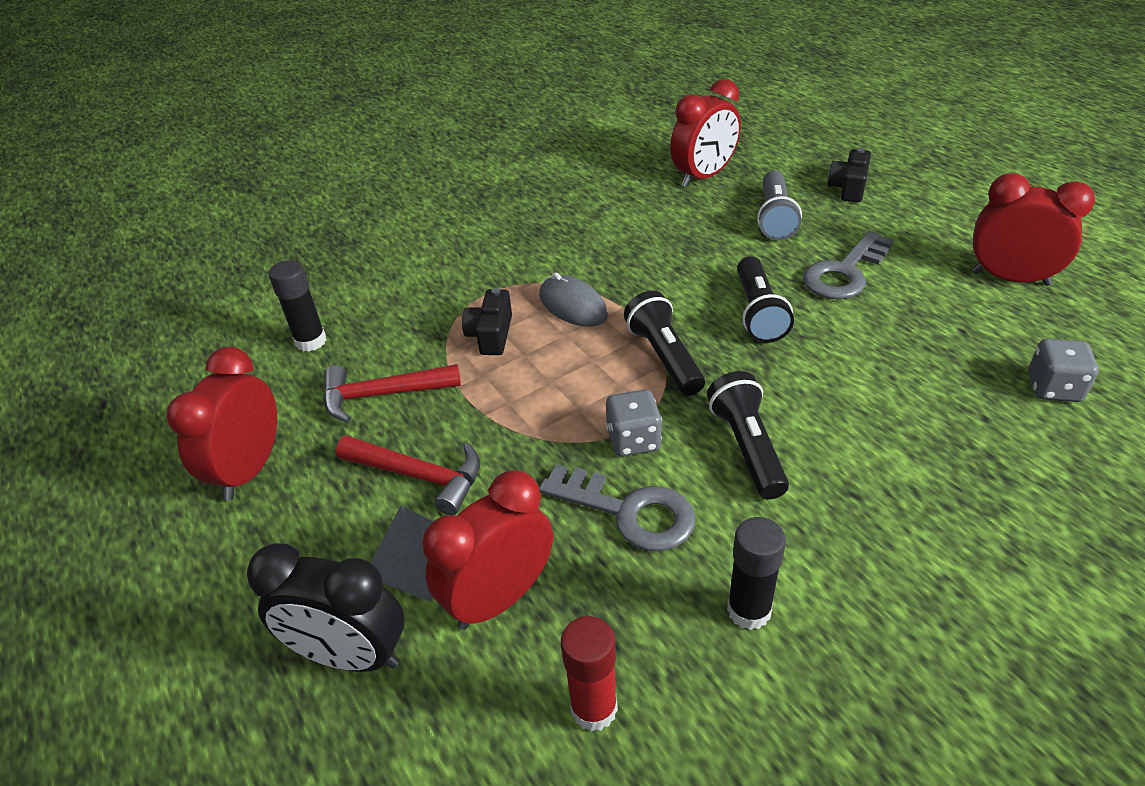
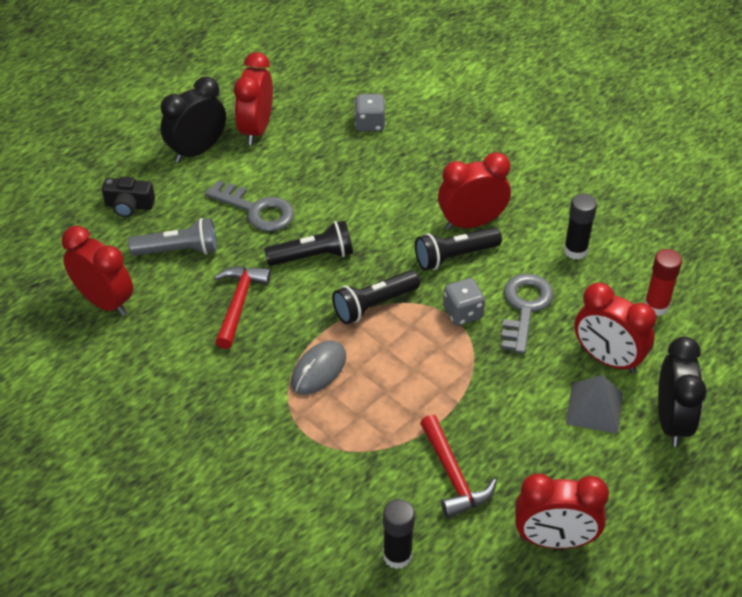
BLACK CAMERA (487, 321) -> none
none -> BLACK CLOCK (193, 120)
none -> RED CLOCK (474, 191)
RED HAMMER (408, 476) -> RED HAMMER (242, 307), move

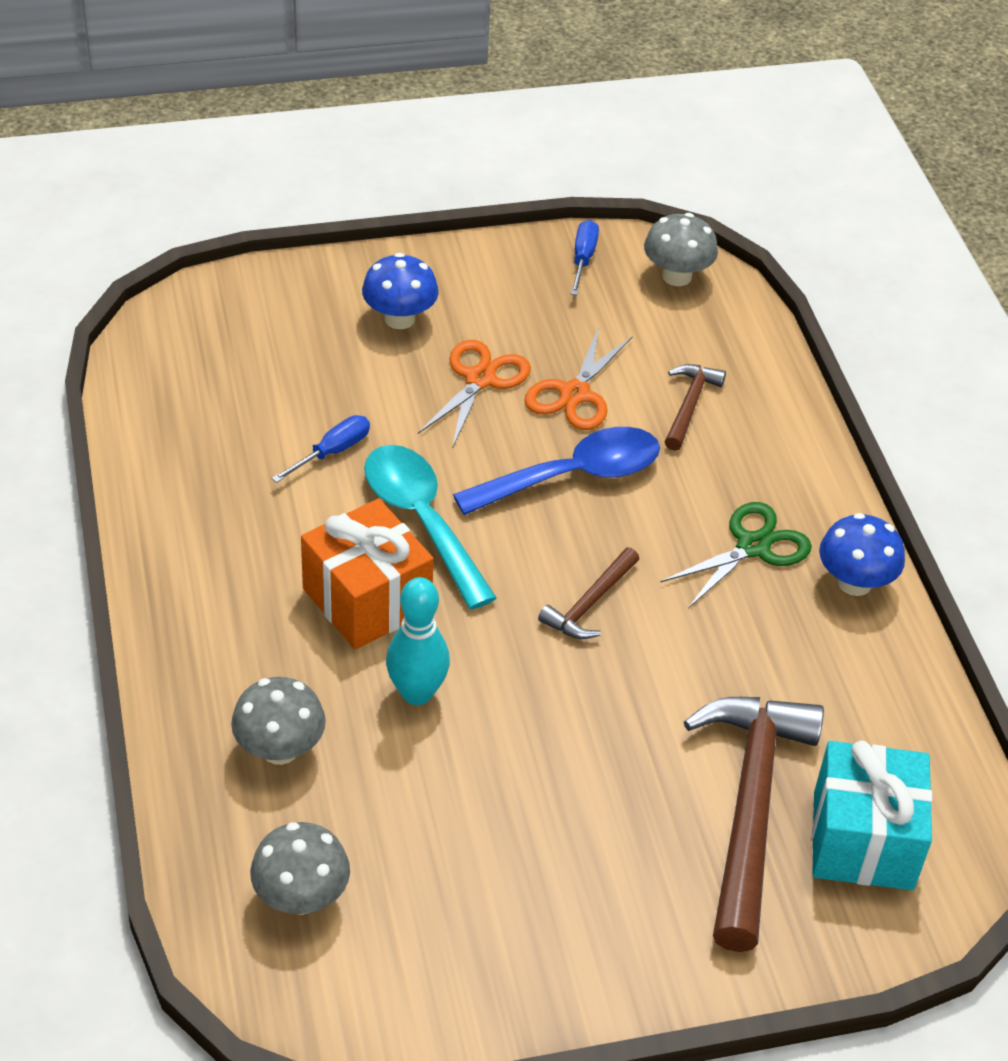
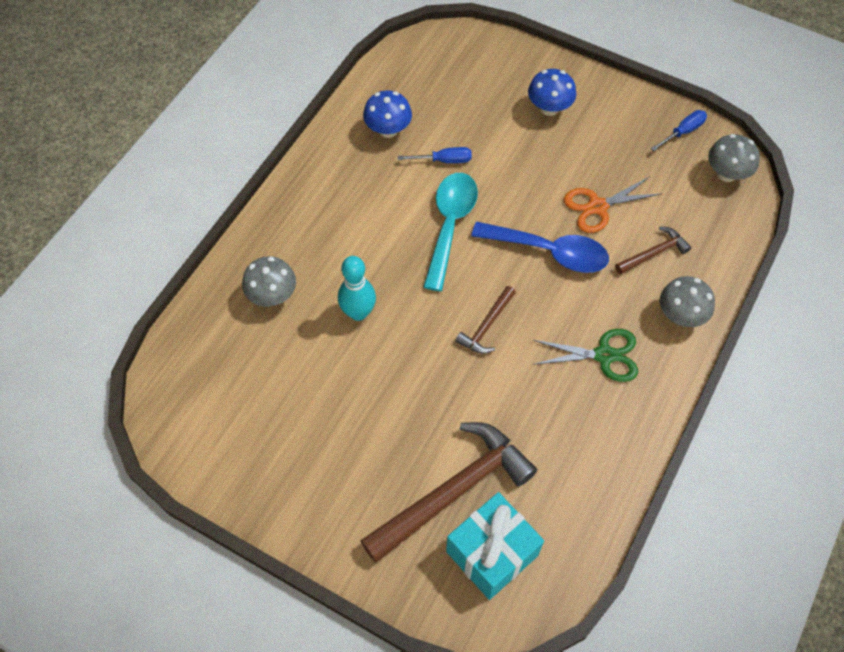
ORANGE GIFT (367, 574) -> none
ORANGE SCISSORS (474, 394) -> none
GREY MUSHROOM (300, 868) -> GREY MUSHROOM (687, 301), move
BLUE MUSHROOM (862, 554) -> BLUE MUSHROOM (387, 114), move
BROWN HAMMER (588, 593) -> BROWN HAMMER (485, 320), 45 degrees counterclockwise

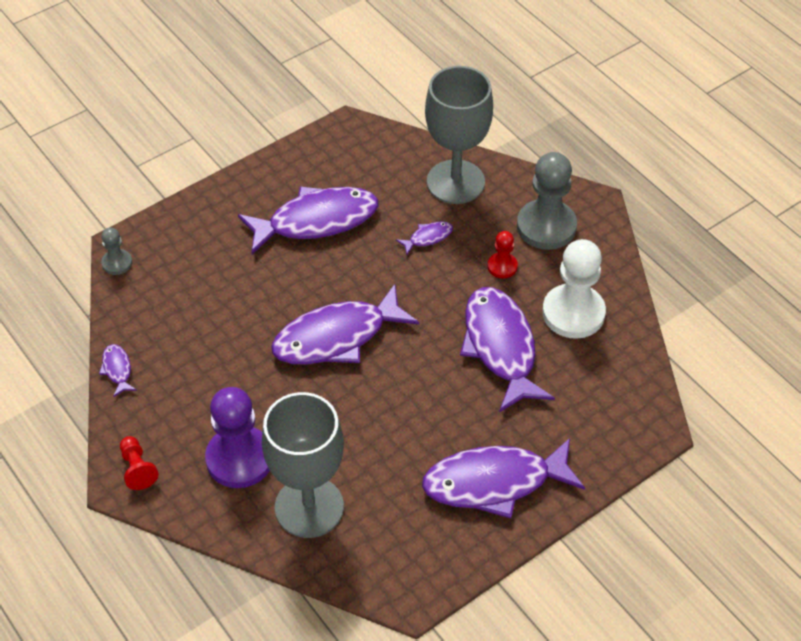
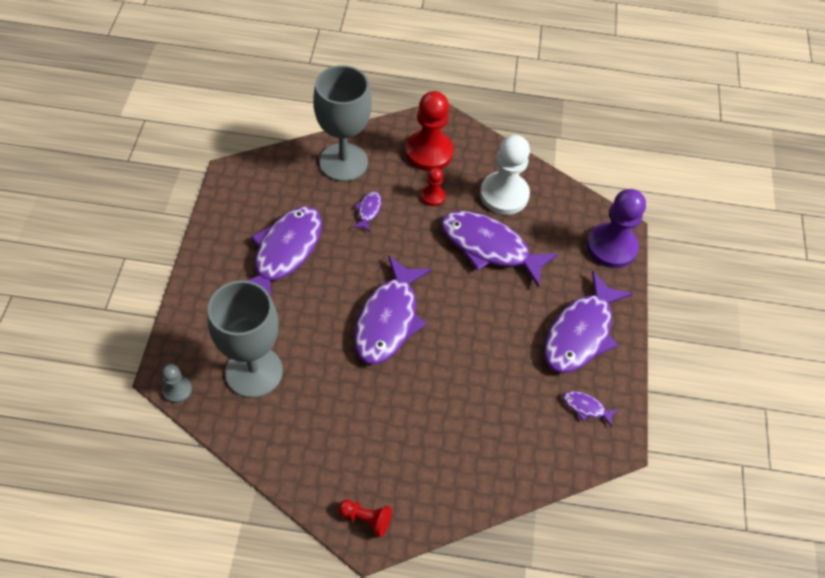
PURPLE FISH (118, 370) -> PURPLE FISH (590, 409), move
PURPLE PAWN (237, 437) -> PURPLE PAWN (616, 228), move
GREY GOBLET (303, 465) -> GREY GOBLET (245, 339), move
GREY PAWN (547, 201) -> RED PAWN (429, 131)

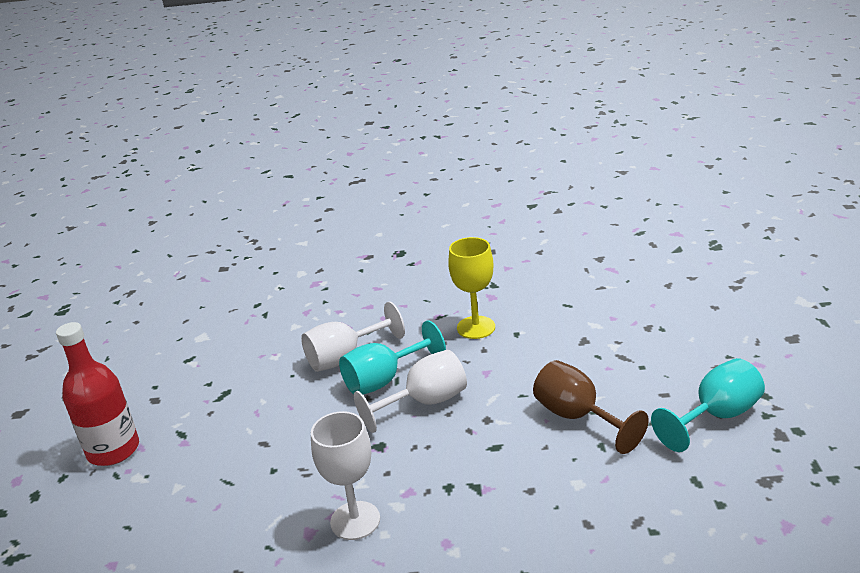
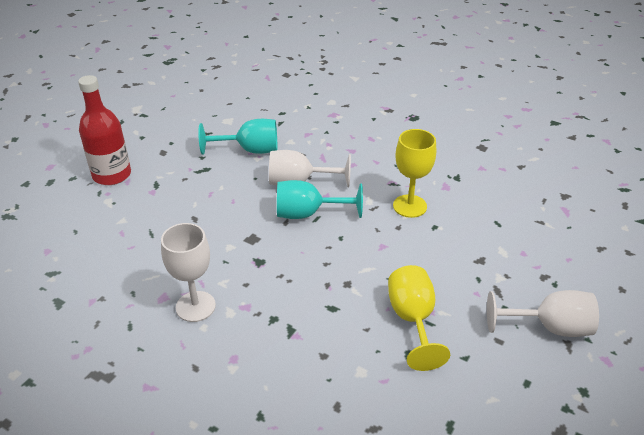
WHITE GOBLET (410, 391) -> WHITE GOBLET (543, 313), move
TURQUOISE GOBLET (708, 405) -> TURQUOISE GOBLET (237, 137), move
BROWN GOBLET (591, 407) -> YELLOW GOBLET (419, 318)

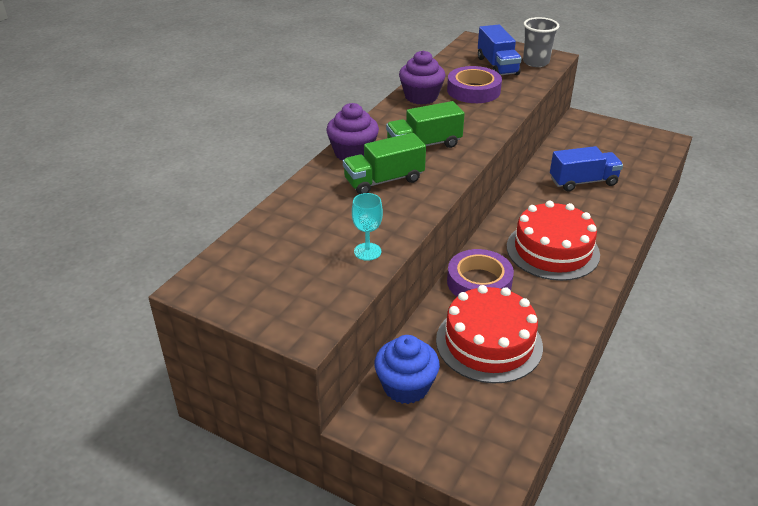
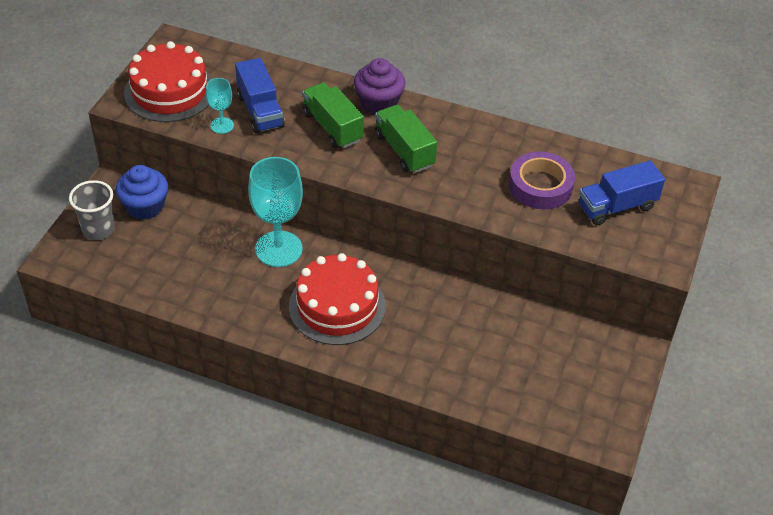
PURPLE CUPCAKE (422, 77) -> none
RED CAKE (489, 334) -> RED CAKE (168, 81), move
GREY CUP (541, 42) -> GREY CUP (92, 210), move
BLUE TRUCK (586, 169) -> BLUE TRUCK (260, 96), move
PURPLE TAPE (480, 273) -> TURQUOISE GOBLET (275, 212)

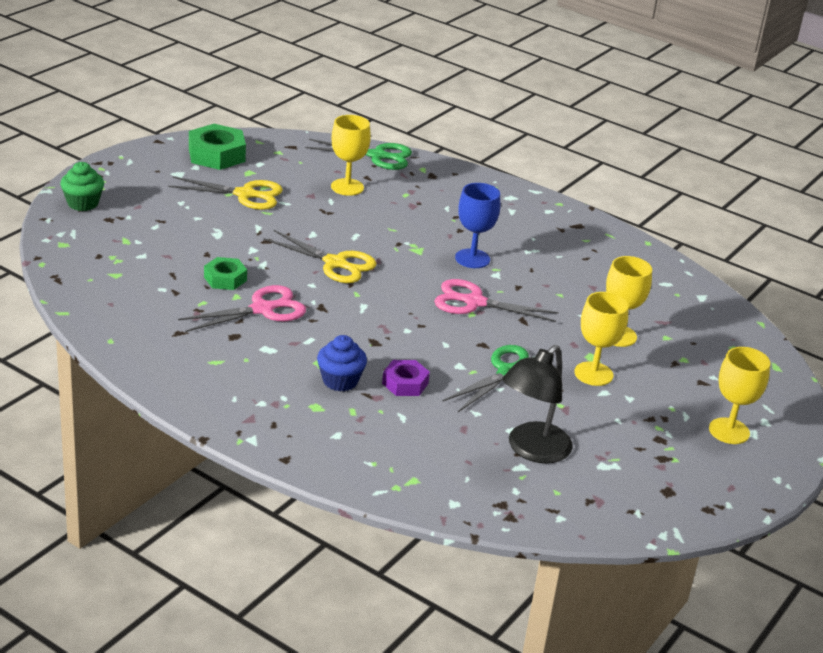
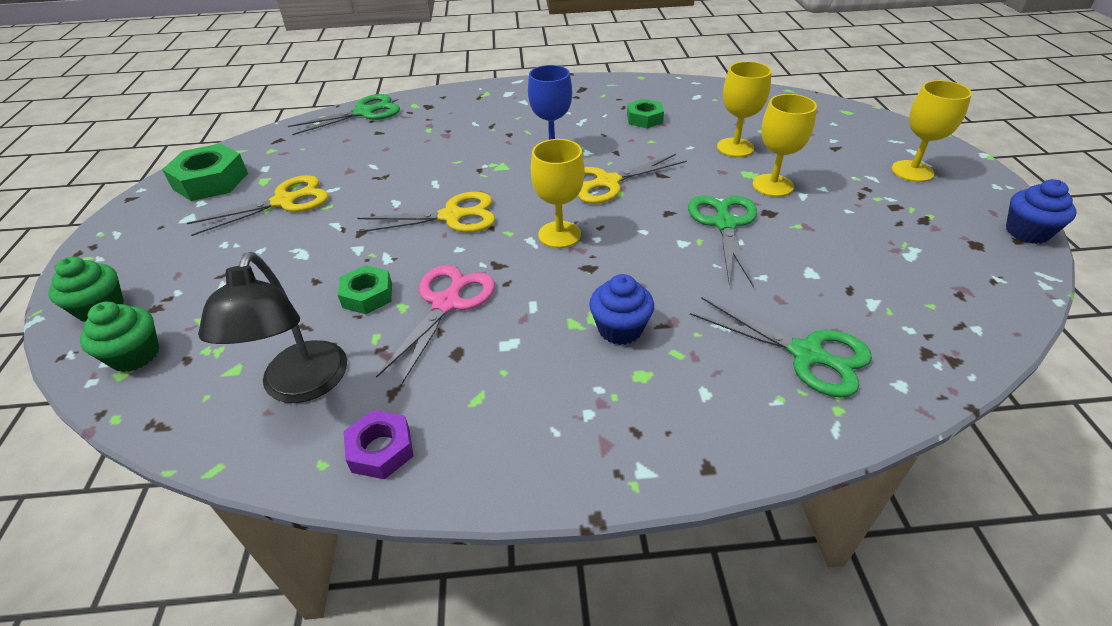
none -> GREEN CUPCAKE (119, 337)
none -> GREEN NUT (645, 113)
none -> GREEN SCISSORS (781, 347)
none -> BLUE CUPCAKE (1041, 211)
YELLOW GOBLET (351, 155) -> YELLOW GOBLET (558, 193), move
PURPLE NUT (406, 378) -> PURPLE NUT (379, 444), move
BLACK LAMP (537, 404) -> BLACK LAMP (272, 327), move
PINK SCISSORS (496, 300) -> YELLOW SCISSORS (632, 179)

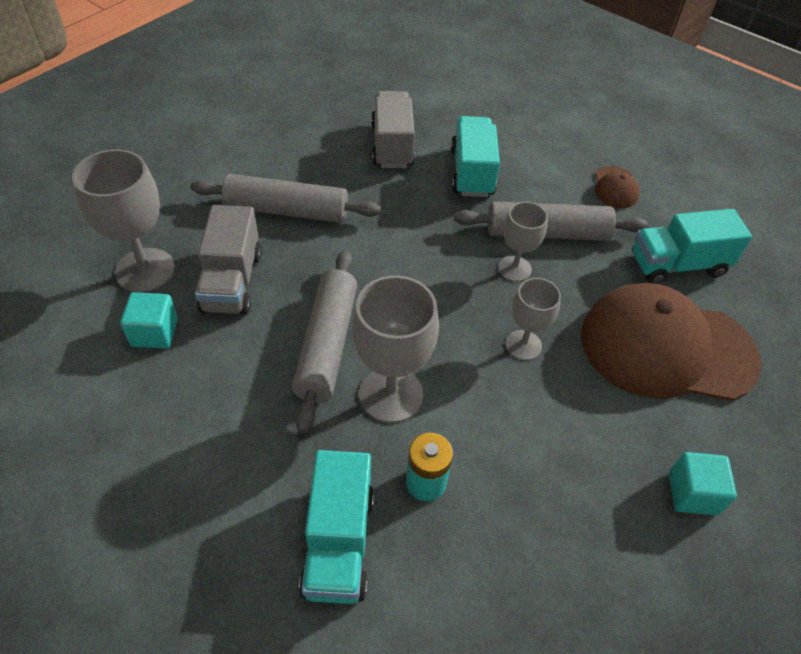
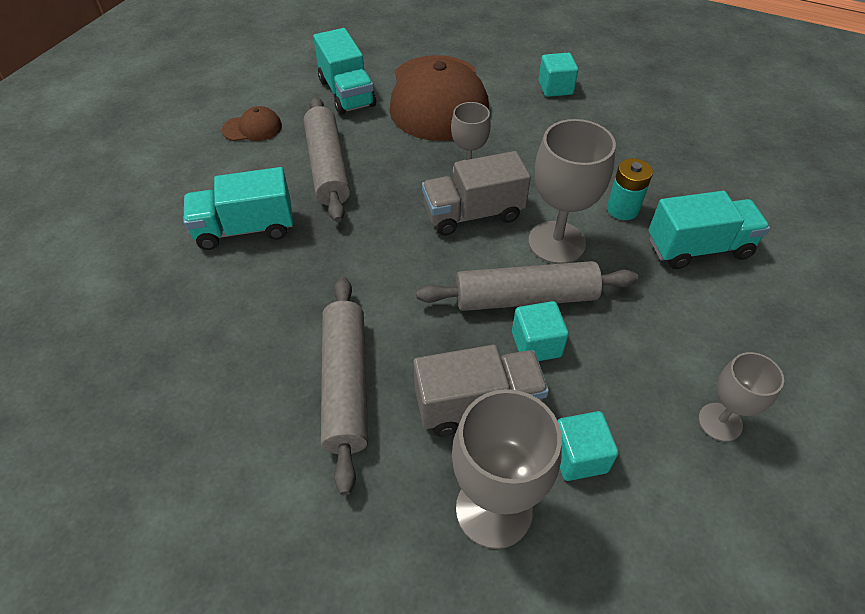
none -> TURQUOISE CUBE (540, 331)
GREY TRUCK (393, 129) -> GREY TRUCK (476, 193), move
GREY GOBLET (523, 242) -> GREY GOBLET (741, 397), move

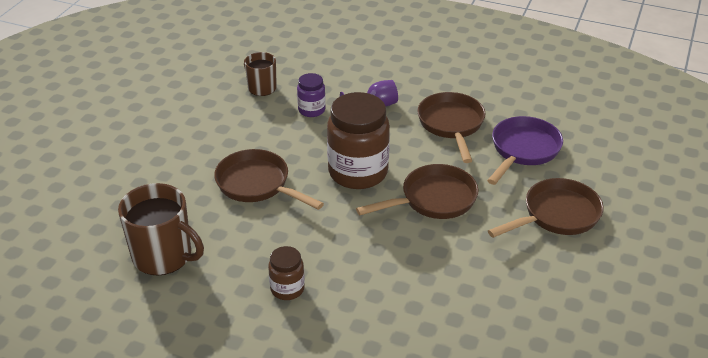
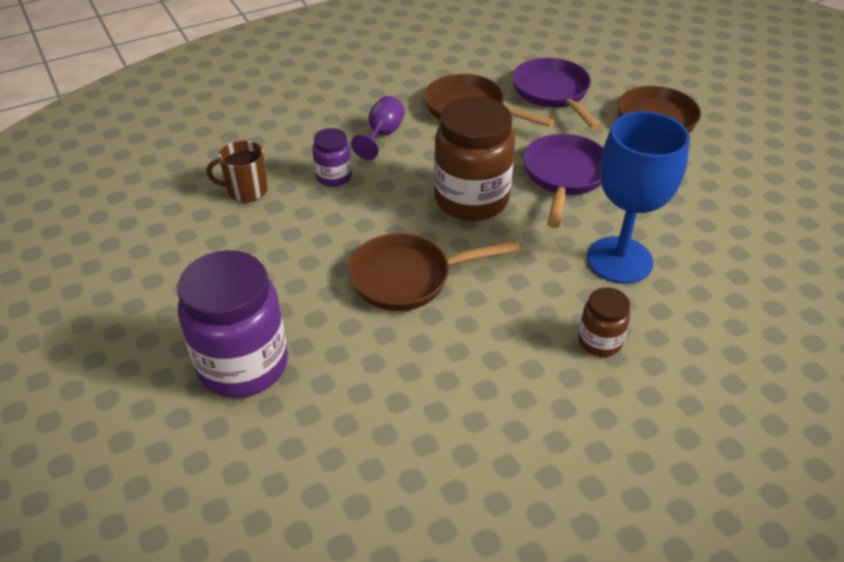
BROWN MUG (161, 229) -> none
none -> PURPLE JAR (232, 324)
none -> BLUE GOBLET (638, 197)
BROWN PAN (417, 191) -> PURPLE PAN (563, 181)

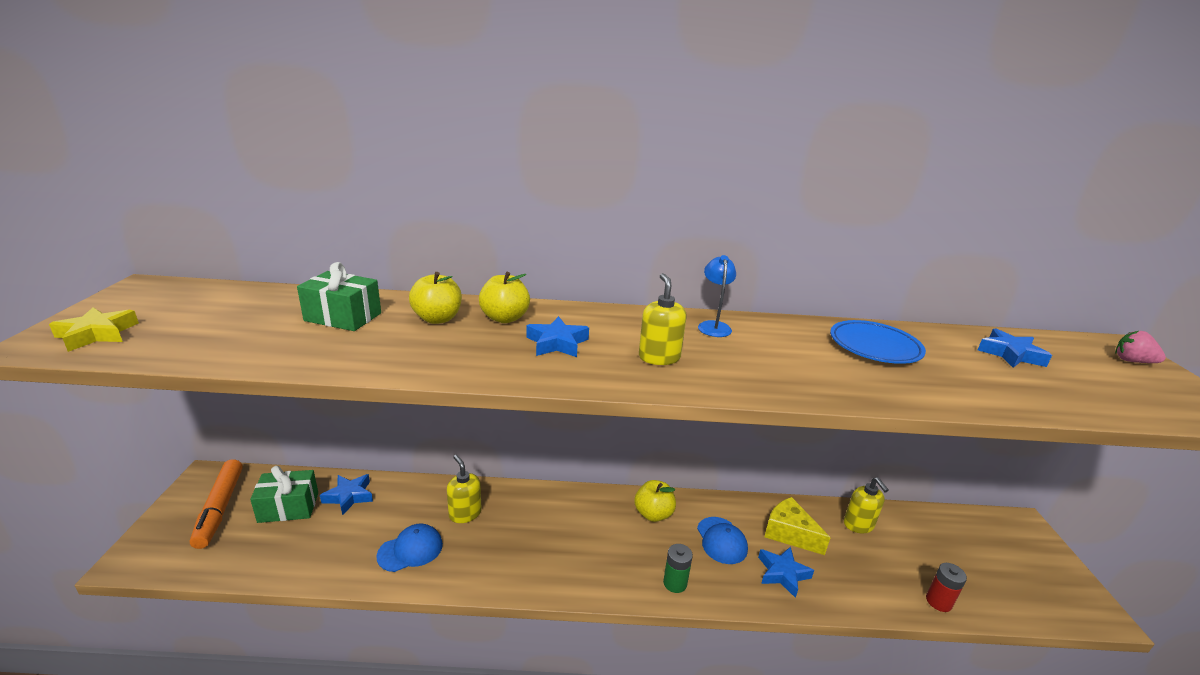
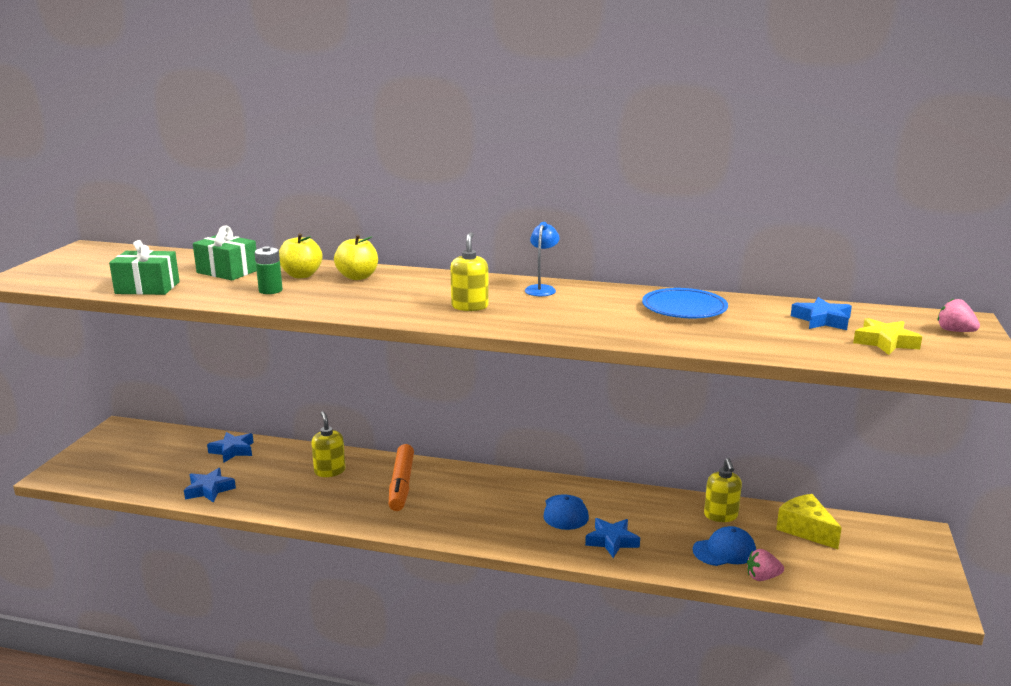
YELLOW APPLE (655, 501) -> none
YELLOW STAR (94, 329) -> YELLOW STAR (887, 336), move
ORANGE MARKER (216, 504) -> ORANGE MARKER (401, 477), move
GREEN GIFT (284, 494) -> GREEN GIFT (144, 267), move
BLUE CAP (409, 548) -> BLUE CAP (724, 546), move
BLUE STAR (557, 336) -> BLUE STAR (210, 485), move
GREEN BATTERY (678, 568) -> GREEN BATTERY (269, 270), move
YELLOW CHEESE (797, 526) -> YELLOW CHEESE (809, 521), move
RED BATTERY (946, 587) -> PINK STRAWBERRY (765, 565)

